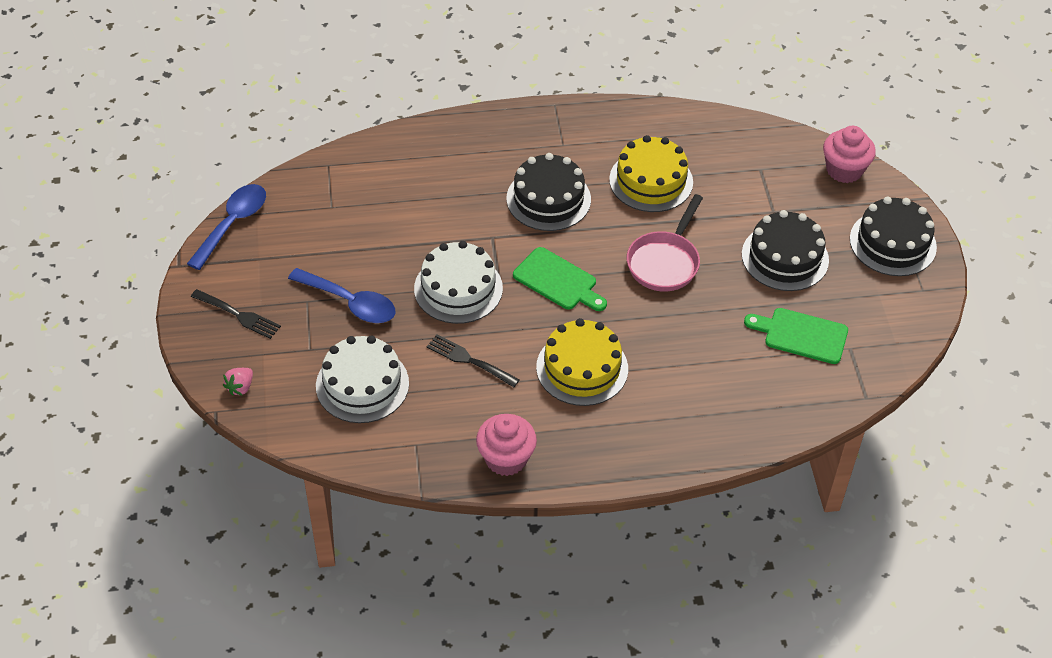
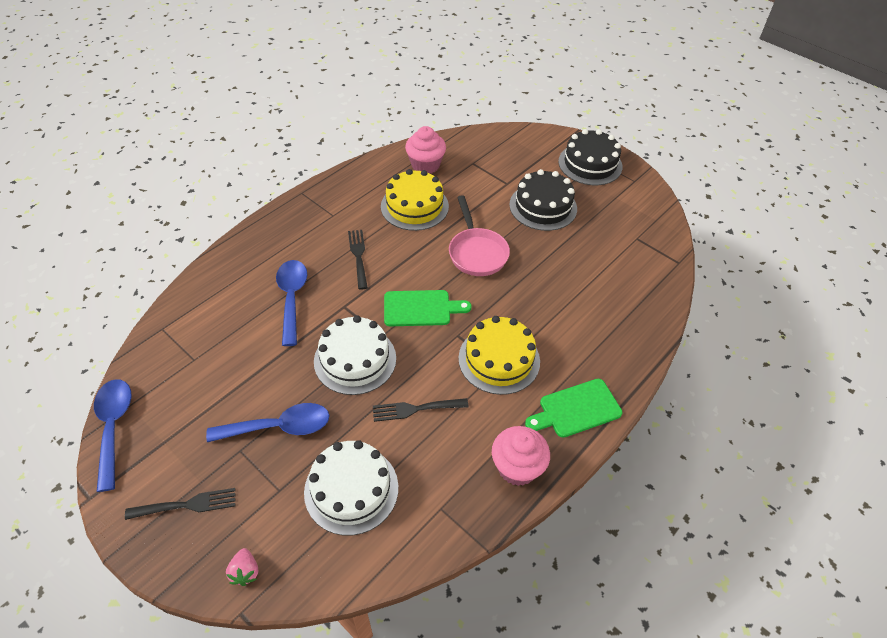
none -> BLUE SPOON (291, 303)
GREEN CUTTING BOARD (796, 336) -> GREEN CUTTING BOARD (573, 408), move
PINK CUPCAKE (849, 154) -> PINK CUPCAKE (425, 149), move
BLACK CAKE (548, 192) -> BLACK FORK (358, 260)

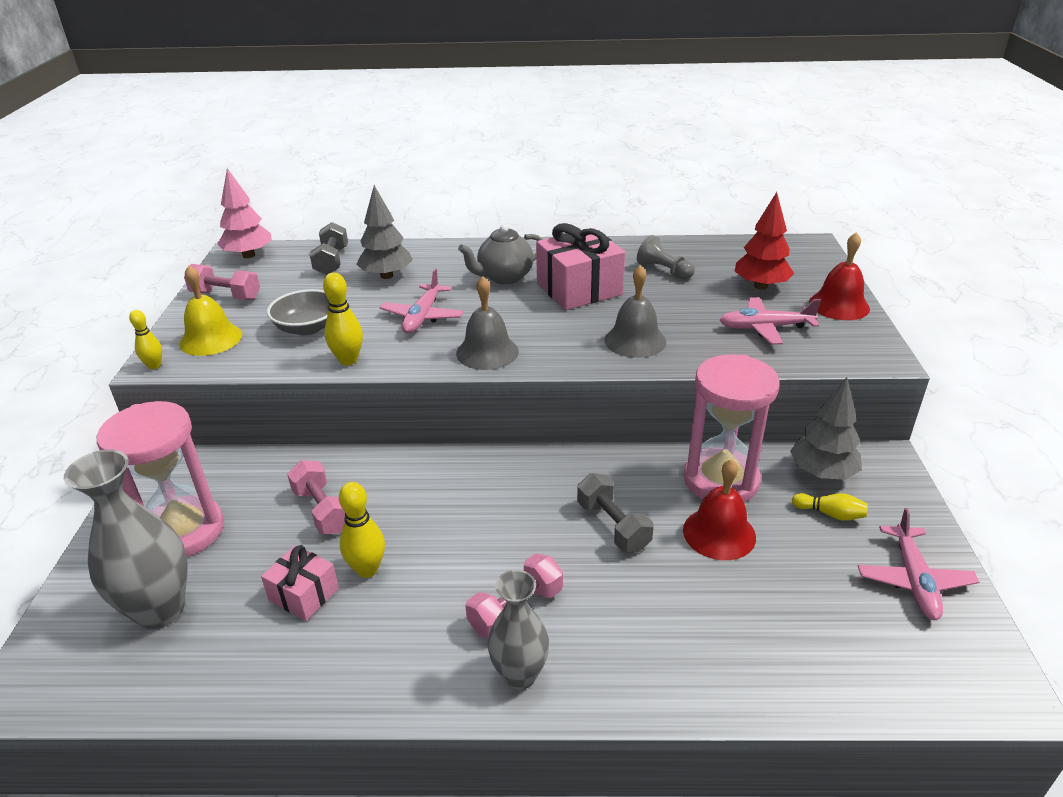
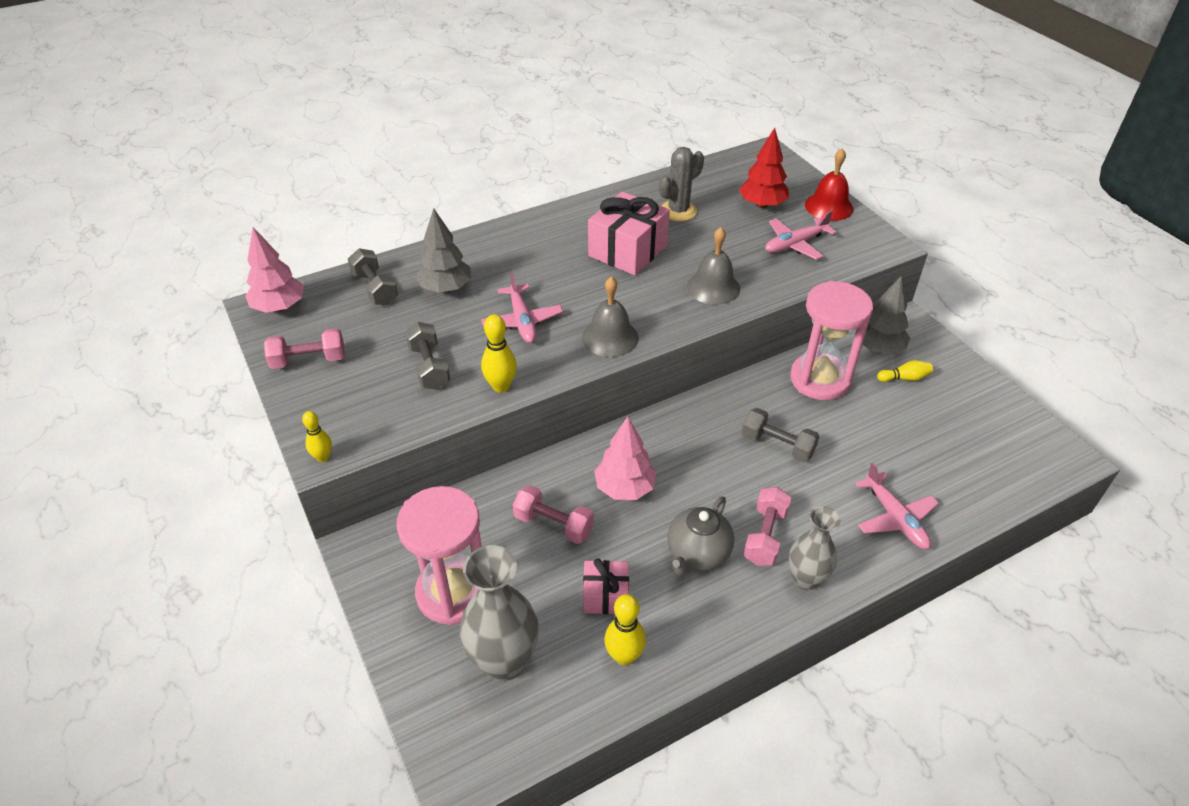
YELLOW BELL (210, 310) -> none
RED BELL (719, 509) -> none
none -> PINK TREE (625, 458)
YELLOW BOWLING PIN (362, 530) -> YELLOW BOWLING PIN (625, 629), move
GREY TEAPOT (500, 254) -> GREY TEAPOT (700, 536), move
PINK PLANE (918, 564) -> PINK PLANE (897, 506), move
GREY BOWL (298, 312) -> GREY DUMBBELL (427, 356)
GREY PAWN (666, 257) -> GREY CACTUS (681, 184)

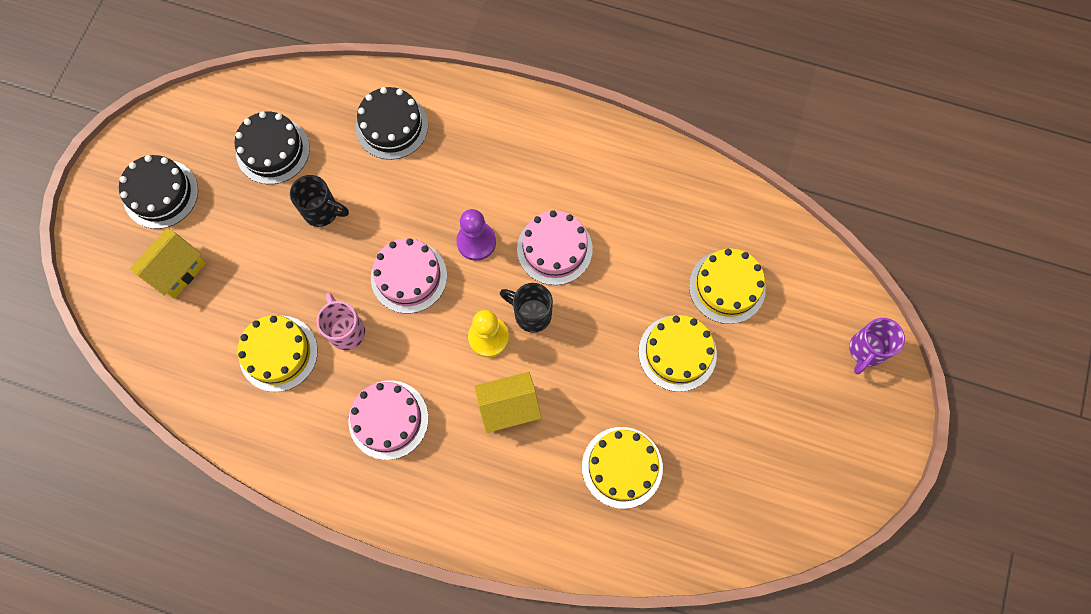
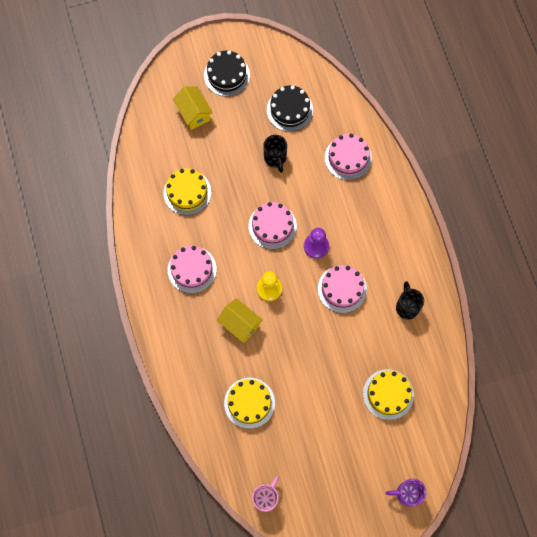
YELLOW CAKE (678, 353) -> none
PINK MUG (341, 321) -> PINK MUG (265, 494), move
BLACK MUG (526, 308) -> BLACK MUG (410, 300), move
BLACK CAKE (392, 123) -> PINK CAKE (348, 157)
YELLOW HOUSE (168, 263) -> YELLOW HOUSE (193, 108), 60 degrees clockwise

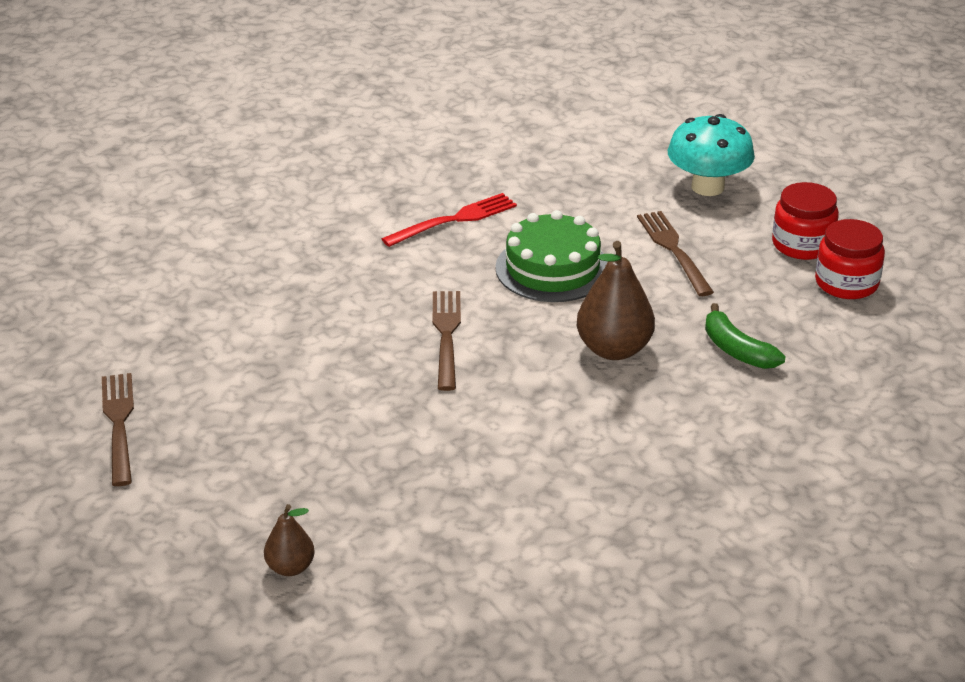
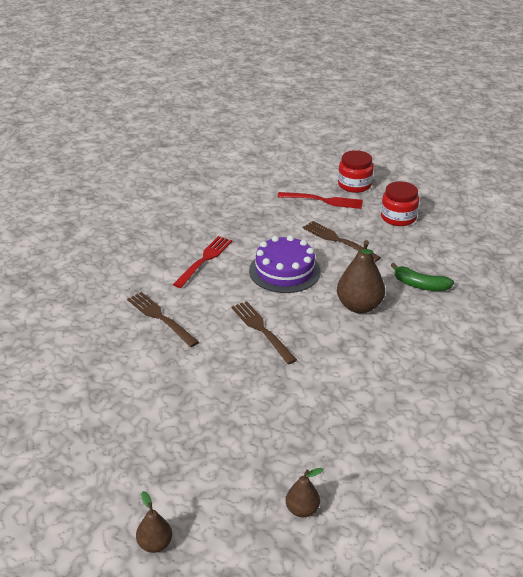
none -> BROWN PEAR (154, 522)
BROWN FORK (118, 429) -> BROWN FORK (163, 319), move
RED JAR (850, 259) -> RED JAR (356, 171), move
TURQUOISE MUSHROOM (711, 155) -> RED FORK (320, 200)
GREEN CAKE (551, 256) -> PURPLE CAKE (285, 264)

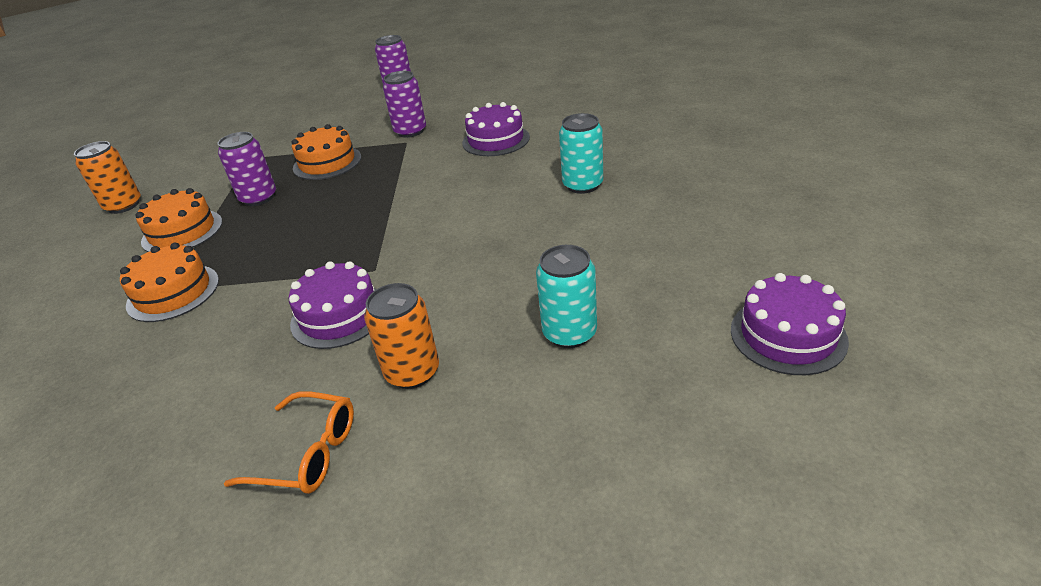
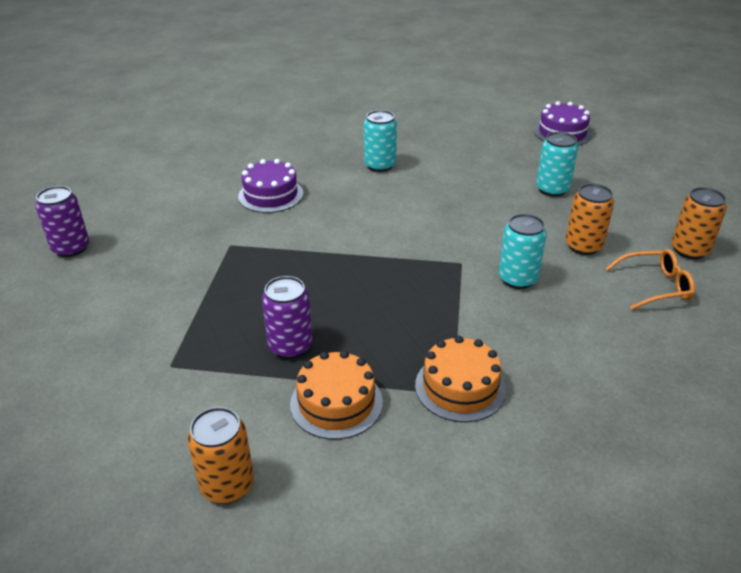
ORANGE CAKE (326, 152) -> none
PURPLE CAN (404, 104) -> none
none -> ORANGE CAN (699, 223)
PURPLE CAKE (332, 305) -> TURQUOISE CAN (522, 251)
ORANGE GLASSES (289, 442) -> ORANGE GLASSES (650, 279), 60 degrees clockwise

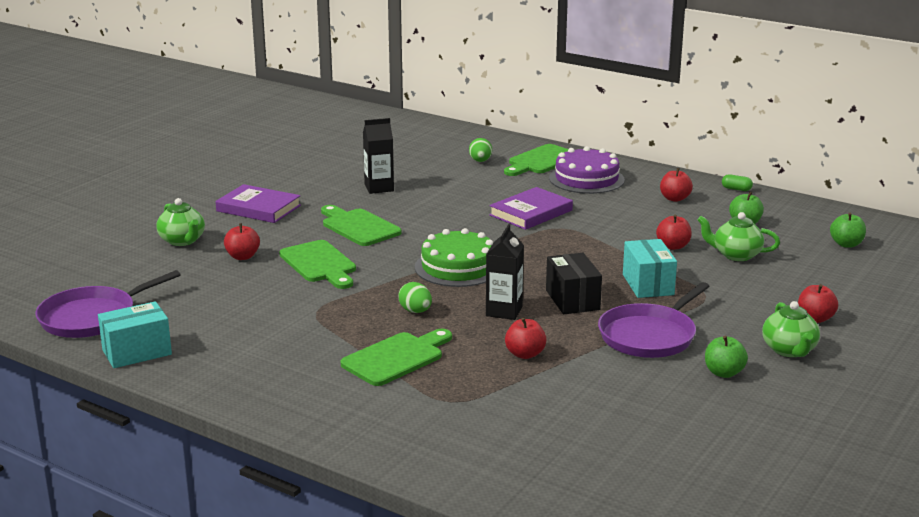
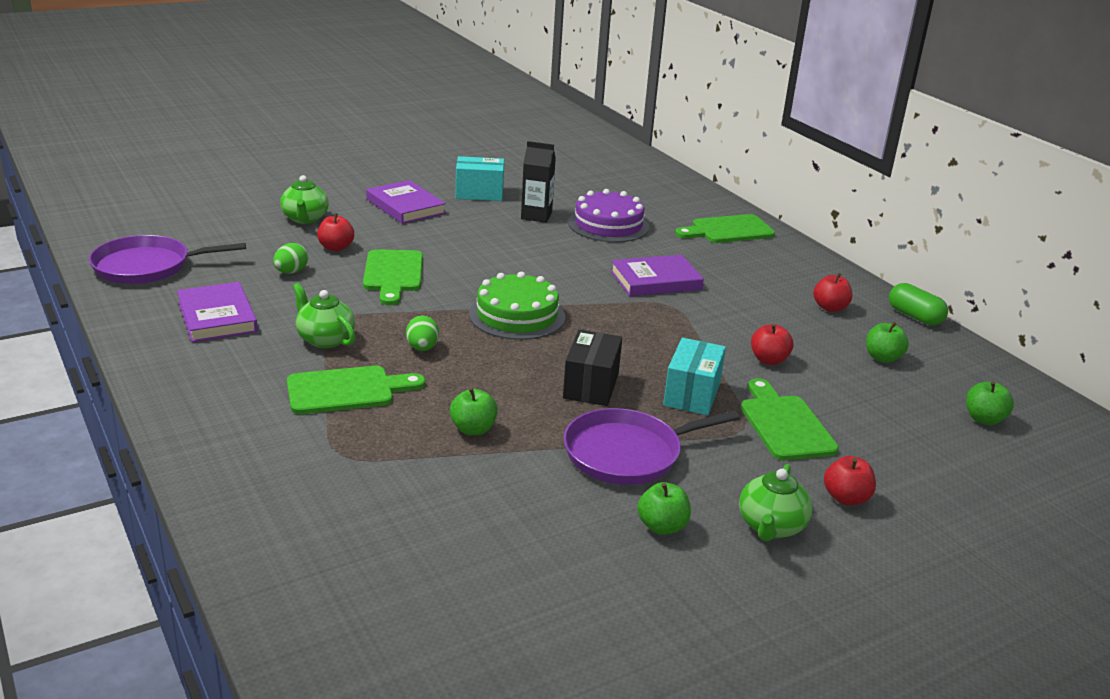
BLACK CARTON (505, 272) -> none
none -> PURPLE BOOK (217, 312)
TURQUOISE BOX (135, 334) -> TURQUOISE BOX (479, 178), move
GREEN CUTTING BOARD (361, 225) -> GREEN CUTTING BOARD (790, 419), move
GREEN EGG (480, 150) -> GREEN EGG (290, 258), move
PURPLE CAKE (587, 170) -> PURPLE CAKE (608, 215), move
GREEN TEAPOT (738, 236) -> GREEN TEAPOT (324, 315), move
RED APPLE (525, 338) -> GREEN APPLE (474, 411)
GREEN CAPSULE (737, 182) -> GREEN CAPSULE (918, 304), x1.69

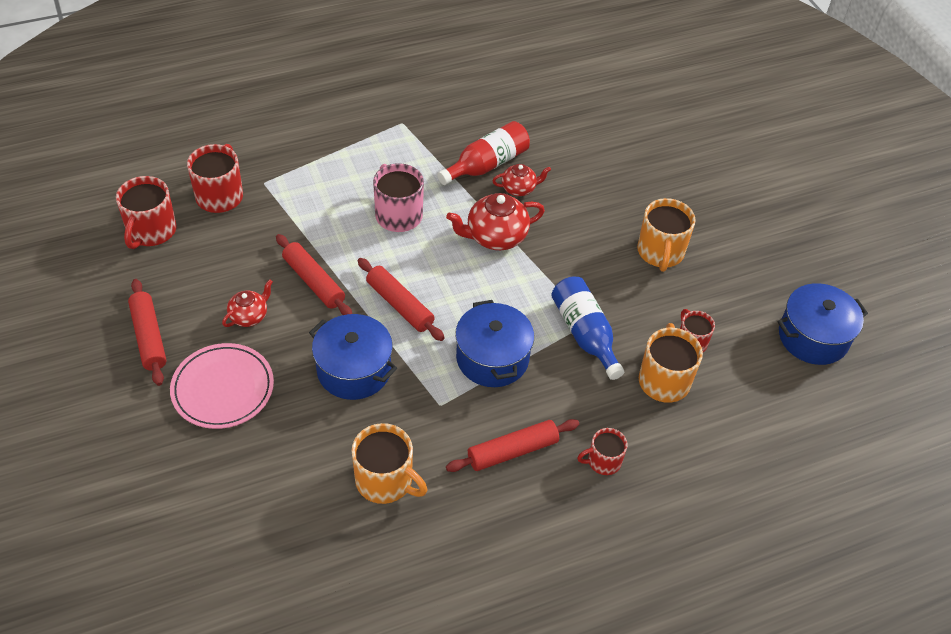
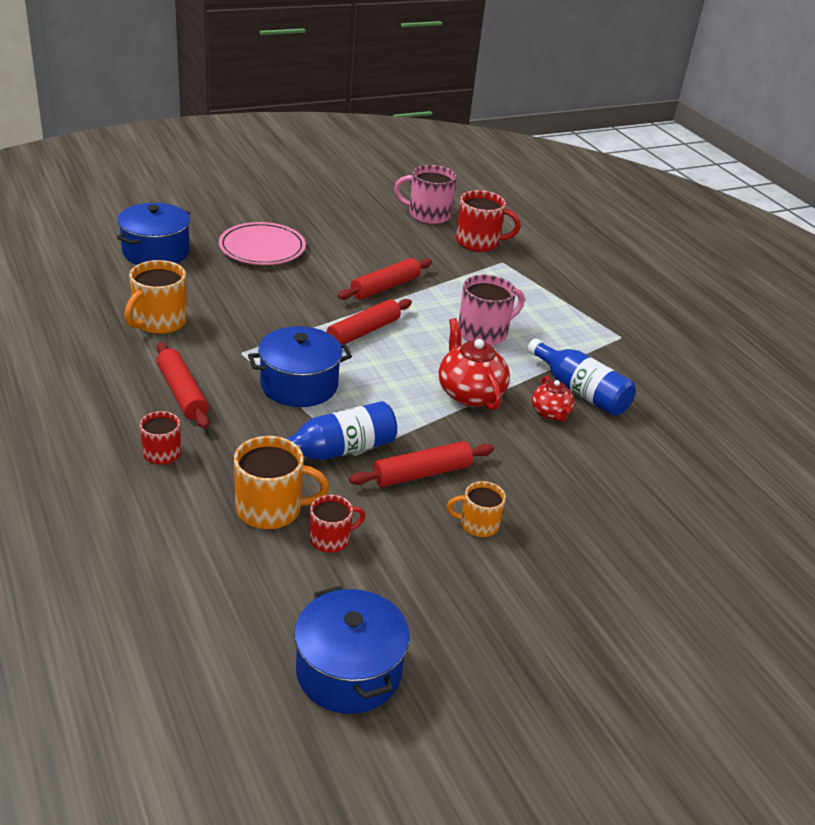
RED TEAPOT (247, 303) -> none
RED ROLLING PIN (147, 332) -> RED ROLLING PIN (421, 464), move
BLUE POT (353, 357) -> BLUE POT (153, 234), move
RED MUG (146, 212) -> PINK MUG (425, 194)
RED BOTTLE (483, 153) -> BLUE BOTTLE (581, 377)
ORANGE MUG (666, 235) -> ORANGE MUG (476, 509), x0.61

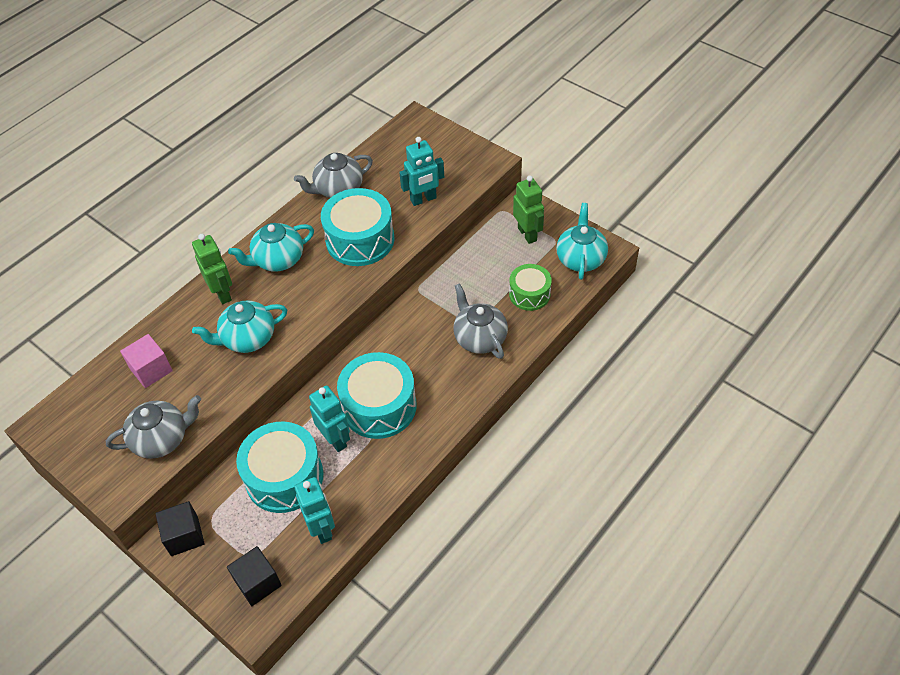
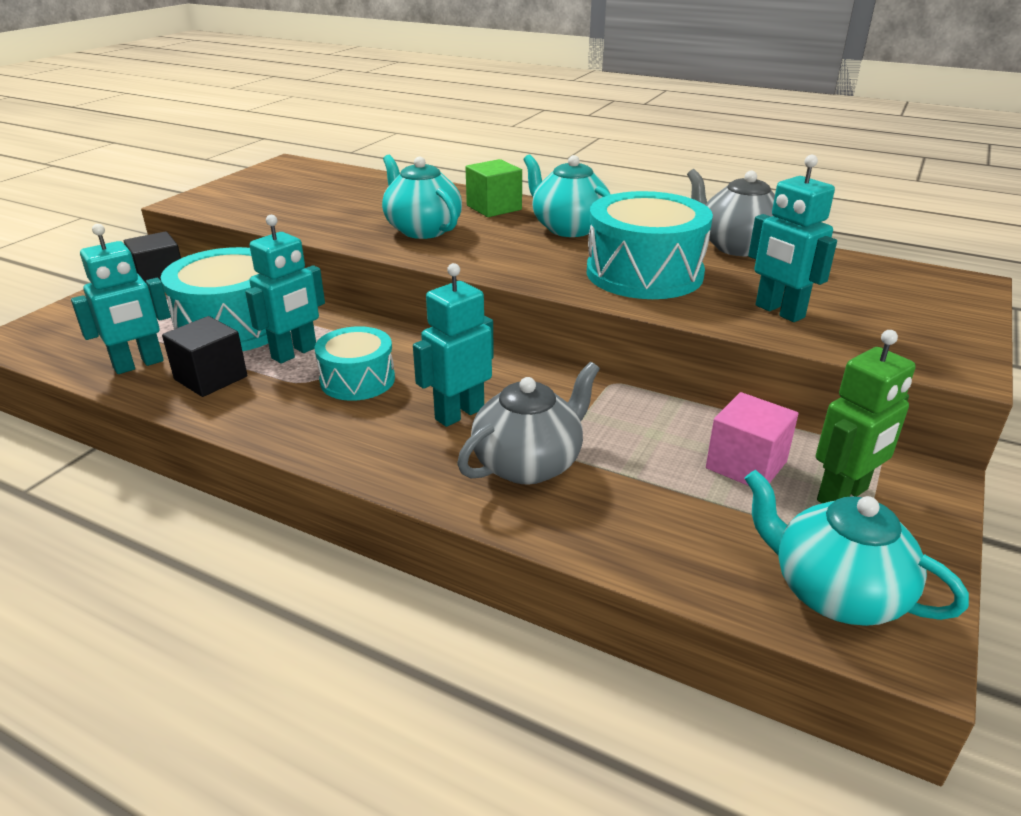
GREY TEAPOT (153, 427) -> none
GREEN DRUM (530, 287) -> none
none -> TURQUOISE ROBOT (453, 345)
PINK CUBE (146, 361) -> PINK CUBE (752, 439), move
BLACK CUBE (254, 576) -> BLACK CUBE (204, 356), move
GREEN ROBOT (212, 269) -> GREEN CUBE (494, 188)
TURQUOISE TEAPOT (582, 241) -> TURQUOISE TEAPOT (856, 548), 135 degrees counterclockwise
TURQUOISE DRUM (376, 395) -> TURQUOISE DRUM (355, 363), x0.60

